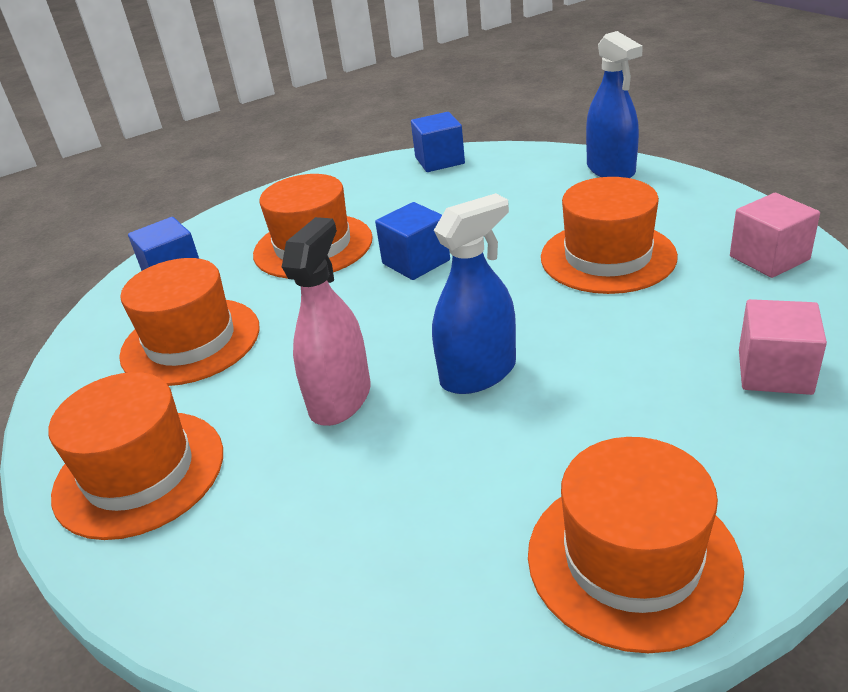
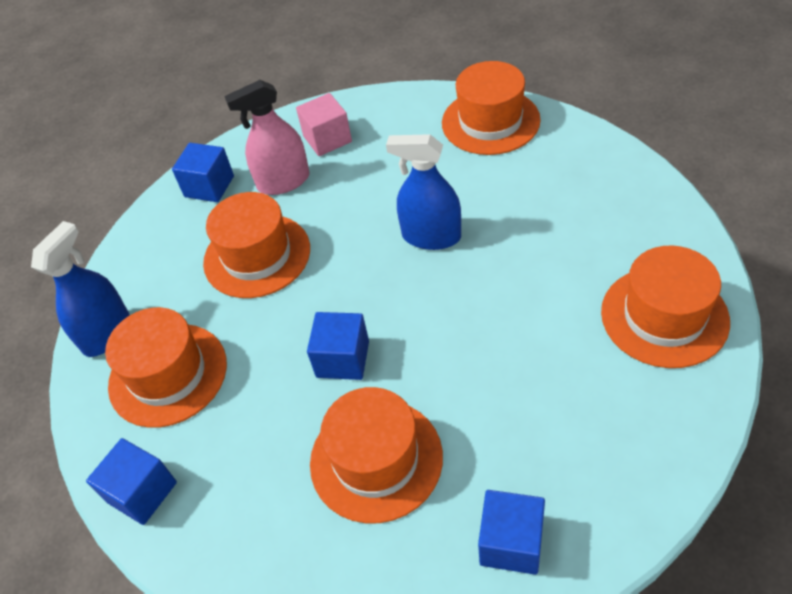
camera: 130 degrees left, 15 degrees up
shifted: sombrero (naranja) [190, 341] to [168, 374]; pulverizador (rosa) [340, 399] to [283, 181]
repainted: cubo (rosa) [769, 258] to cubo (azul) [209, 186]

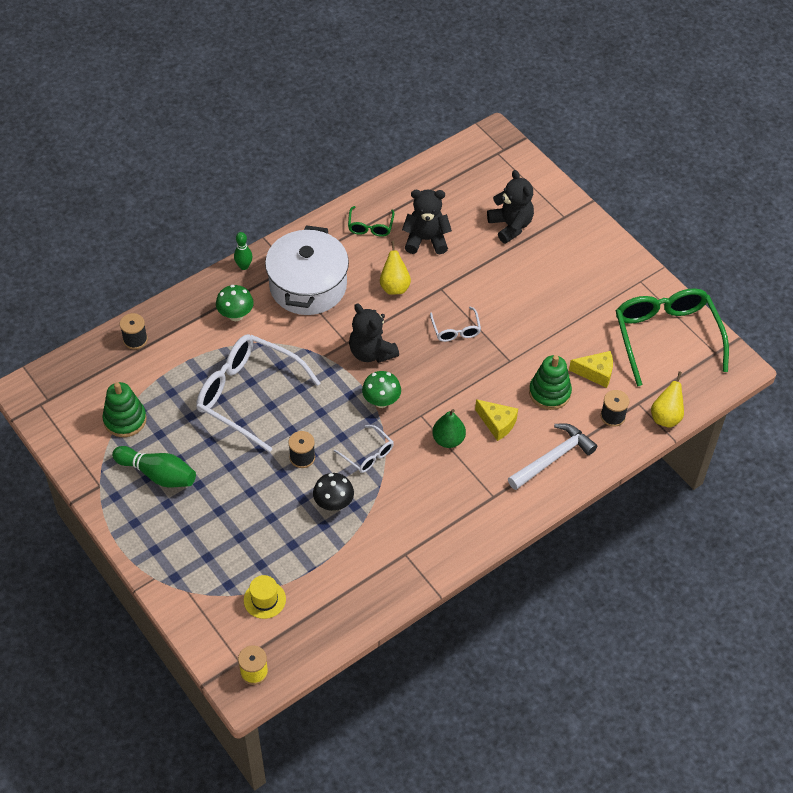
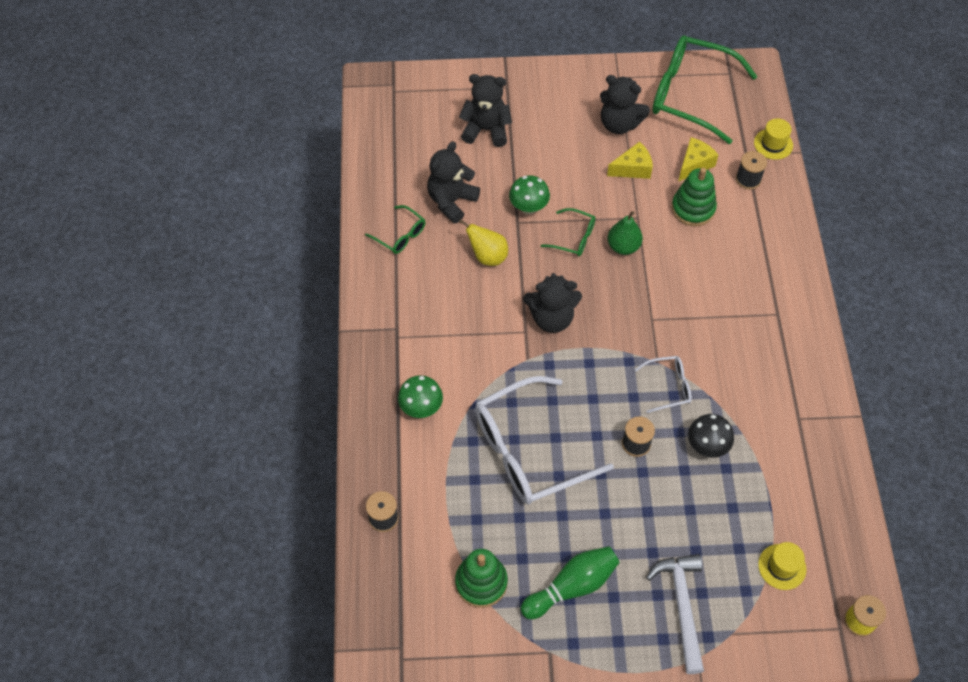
camera: 55 degrees left, 5 degrees up
gone: bolo (verde) [244, 266]; olla (blanco) [308, 286]
new: osito (negro) [619, 124]
shifted: seta (verde) [381, 401] to [528, 208]; pera (verde) [448, 440] to [623, 246]; queso (amarillo) [497, 423] to [633, 168]; martillo (blanco) [553, 458] to [681, 606]
swapped: pera (amarillo) [666, 417] to sombrero (amarillo) [773, 144]
repainted: gafas (blanco) [456, 330] to gafas (verde) [574, 238]

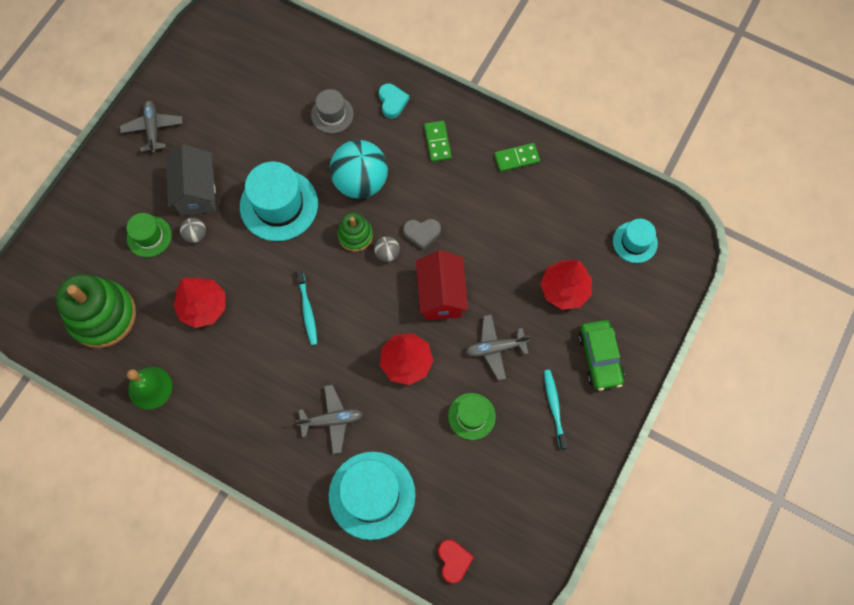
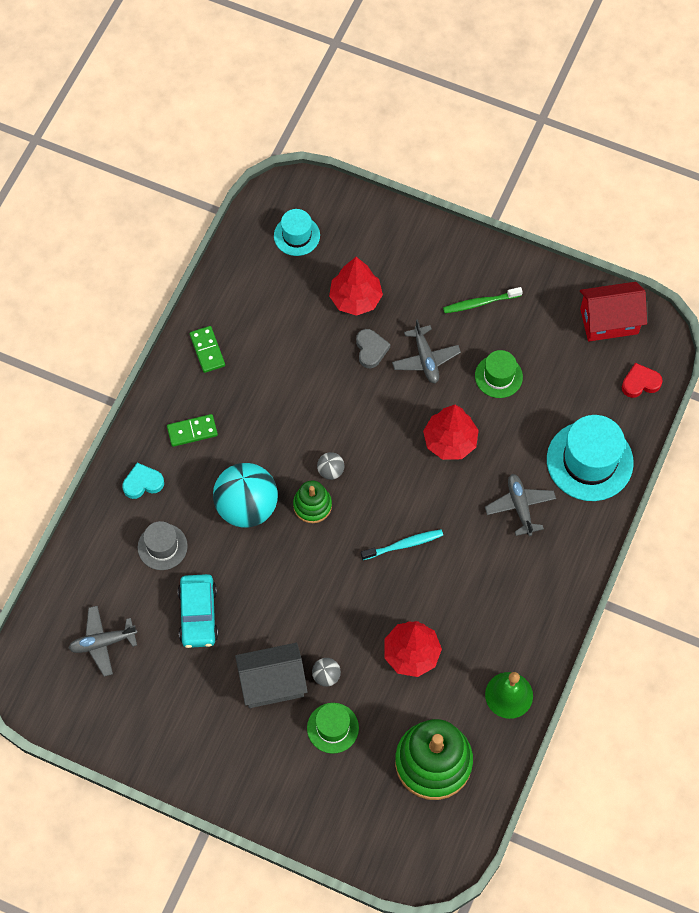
camera: 95 degrees left, 5 degrees down
gone: sombrero (turquesa) [279, 205]; coche (verde) [599, 357]
new: coche (turquesa) [198, 615]
shifted: avión (gris) [153, 129] to [102, 642]; corazón (gris) [422, 233] to [371, 350]; casa (rojo) [441, 295] to [609, 321]
repainted: cepillo de dientes (turquesa) [554, 407] to cepillo de dientes (verde) [480, 303]

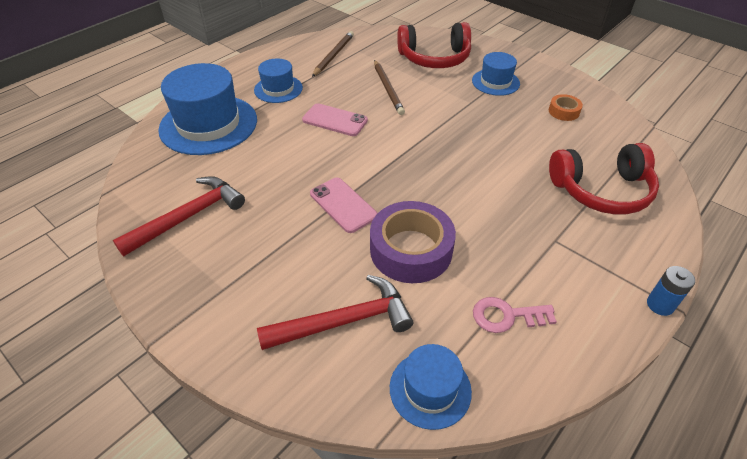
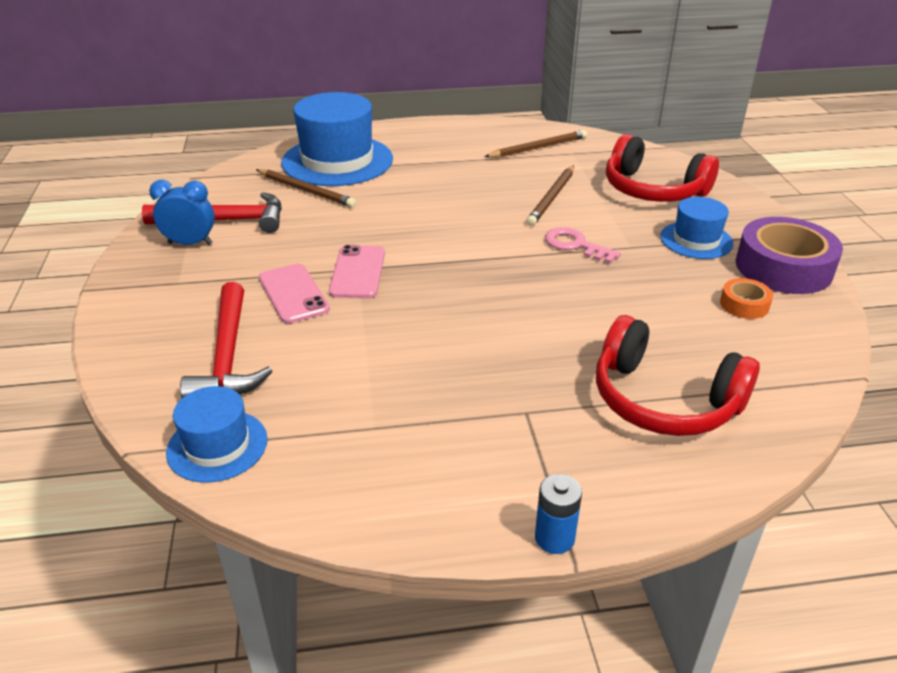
camera: 40 degrees right, 10 degrees down
gone: sombrero (azul) [278, 89]
new: despertador (azul) [190, 243]; lápiz (marrón) [306, 190]
shifted: móvil (rosa) [335, 120] to [293, 294]; cinta adhesiva (morado) [411, 250] to [783, 267]; llave (rosa) [506, 316] to [575, 245]
rotated: martillo (rojo) [344, 321] = [227, 356] 60 degrees clockwise

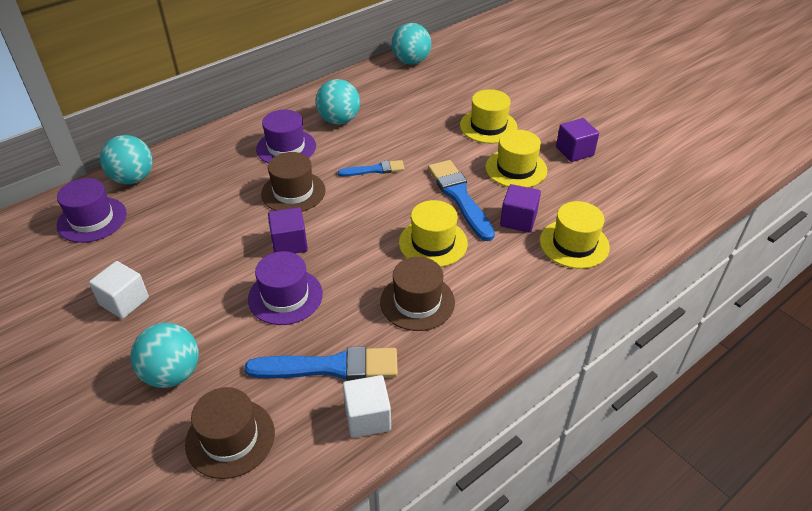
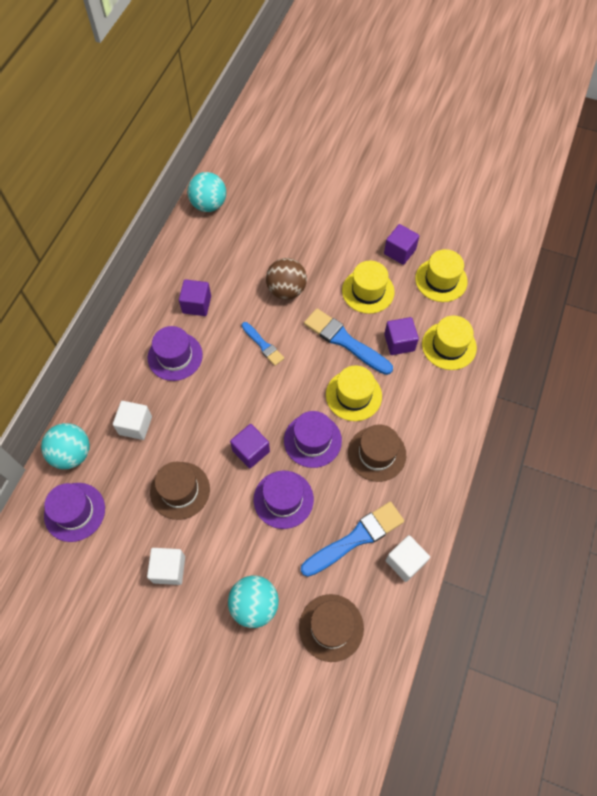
camera: 30 degrees left, 20 degrees up
new: cubo (blanco) [135, 425]; pelota (marrón) [286, 290]; sombrero (morado) [312, 440]
shifted: sombrero (marrón) [293, 192] to [180, 490]; sombrero (amarillo) [488, 126] to [441, 280]
swapped: pelota (turquesa) [339, 120] to cubo (morado) [196, 304]
rotated: pincel (azul) [374, 170] = [263, 345] 90 degrees clockwise

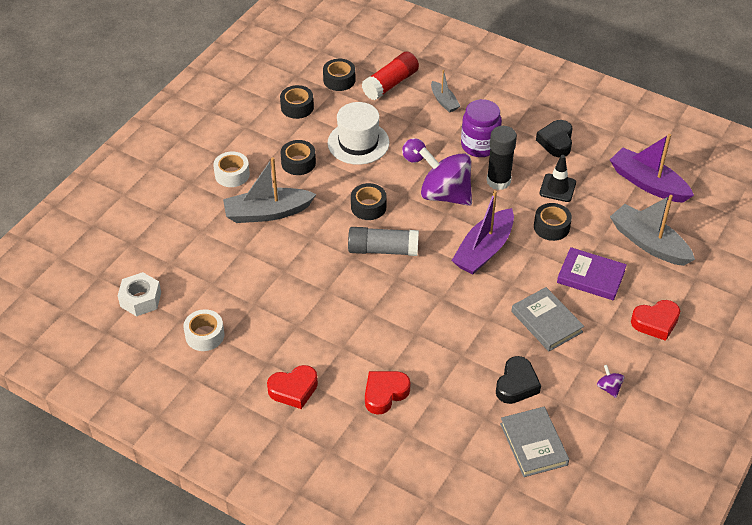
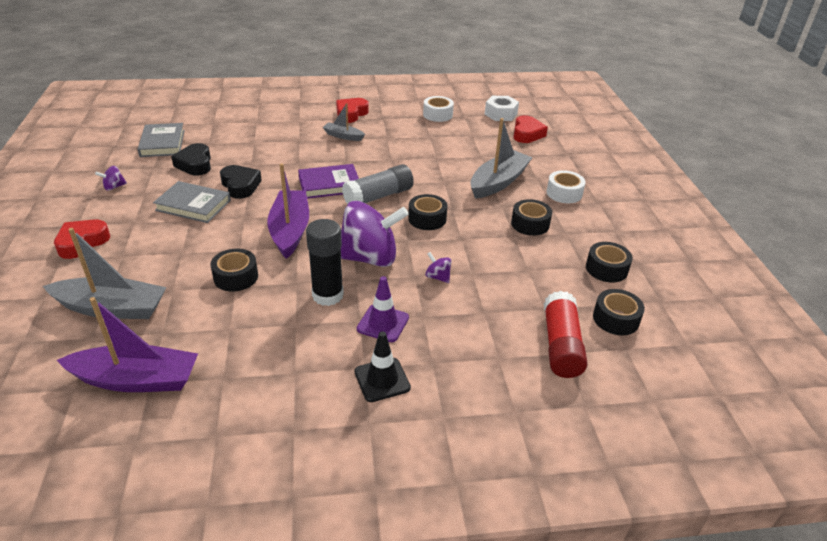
camera: 140 degrees right, 10 degrees down
gone: sombrero (blanco) [358, 143]
shifted: corazón (rojo) [385, 394] to [527, 134]; barco (gris) [444, 101] to [343, 136]; corazón (negro) [556, 142] to [240, 185]; cono de tráfico (negro) [557, 188] to [382, 380]; libro (morado) [591, 277] to [329, 184]
swapped: tarro (morado) [479, 145] to cono de tráfico (morado) [383, 323]
rotated: libro (gris) [533, 444] = [162, 143] 45 degrees clockwise; peonza (morado) [609, 388] = [114, 187] 120 degrees clockwise

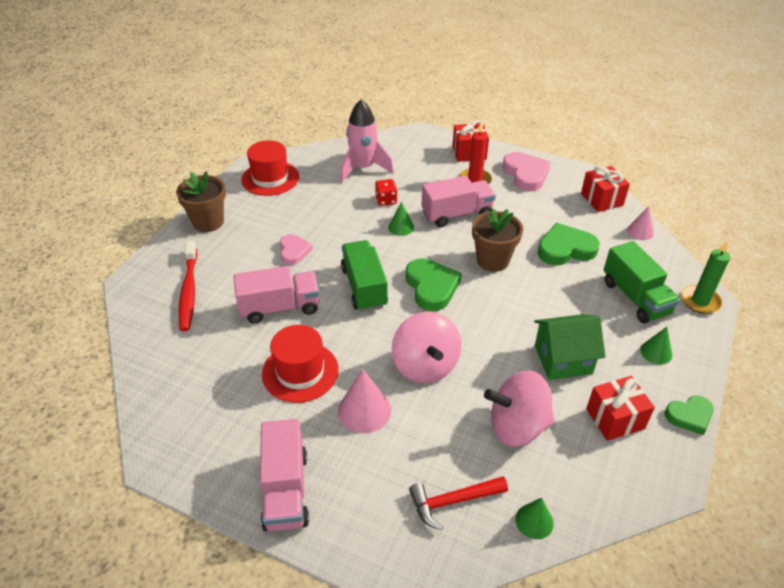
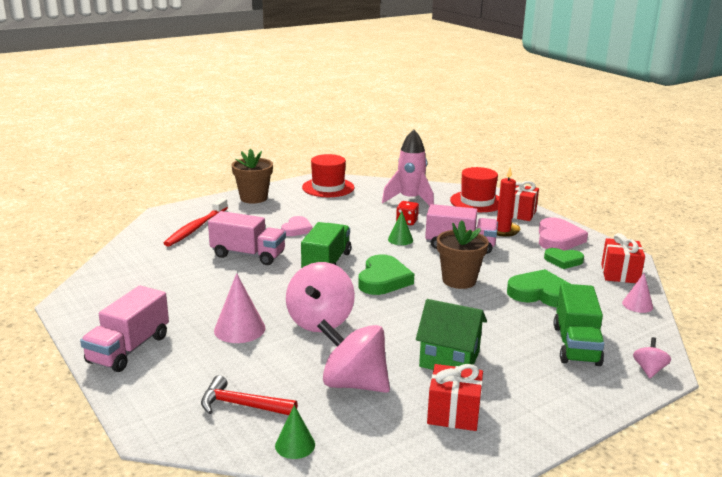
camera: 30 degrees right, 20 degrees down
gone: cono (verde) [656, 352]
shifted: sombrero (rojo) [300, 372] to [477, 202]; corazón (verde) [689, 416] to [563, 261]
swapped: vela (verde) [700, 301] to peonza (rosa) [649, 370]

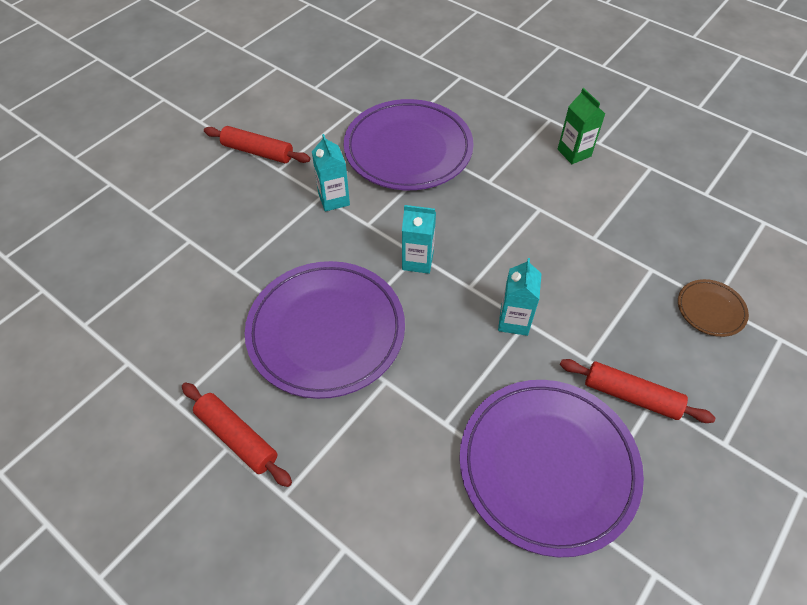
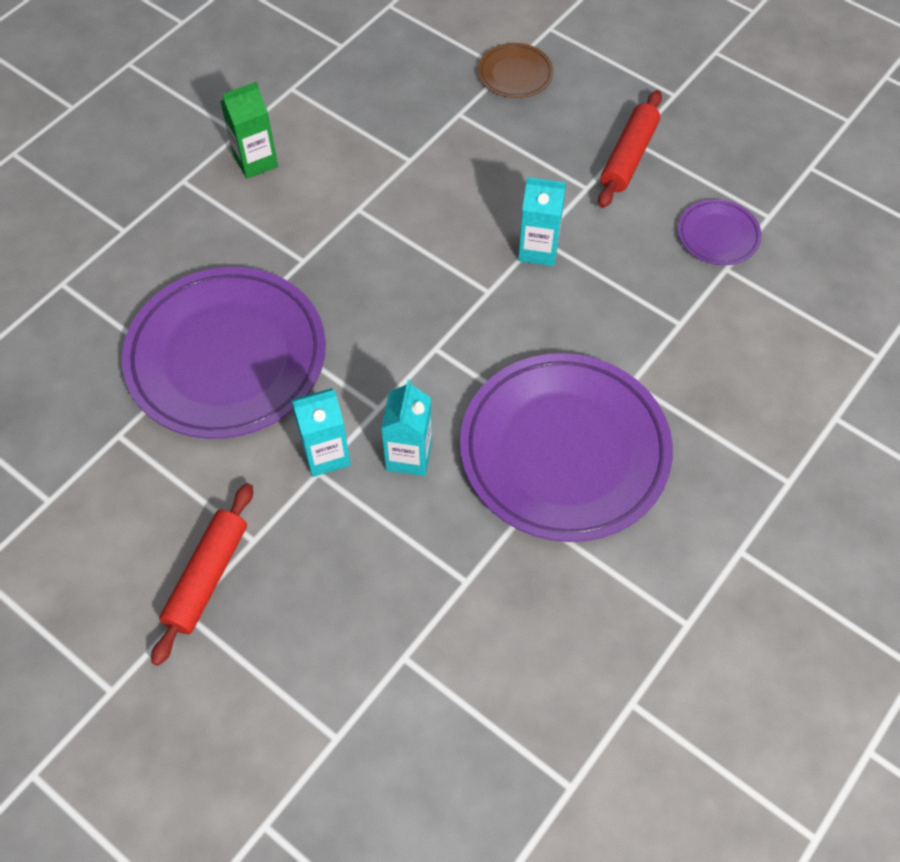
camera: 90 degrees left, 5 degrees up
gone: rodillo (rojo) [237, 437]
shifted: cartón de leche (turquesa) [417, 261] to [409, 456]
scaled: plato (morado) [547, 466] = [718, 235] x0.44

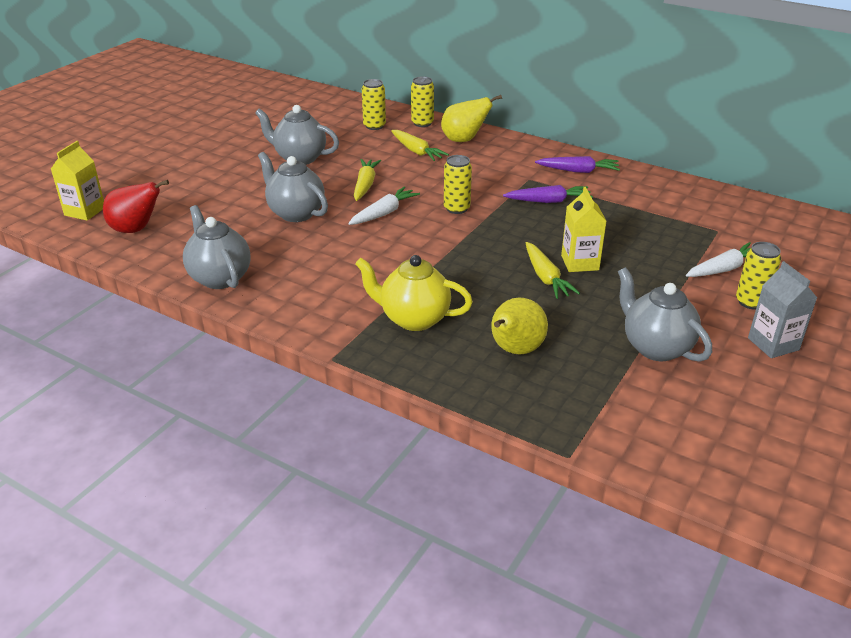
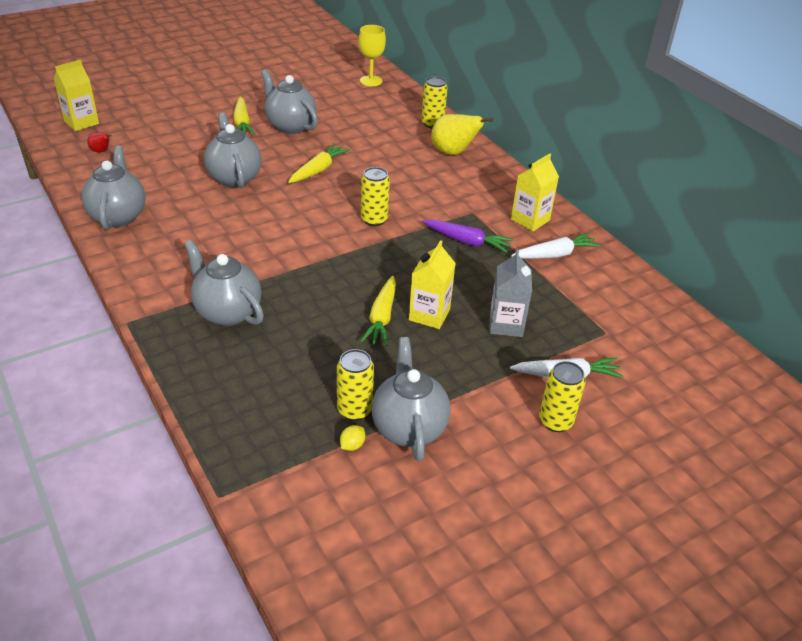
camera: 25 degrees right, 5 degrees up
gone: pera (amarillo) [515, 350]
new: limón (amarillo) [352, 445]; copa (amarillo) [371, 81]
shifted: zanahoria (blanco) [384, 213] to [555, 254]; lata (amarillo) [374, 126] to [354, 410]; zanahoria (amarillo) [416, 151] to [242, 123]; cartón de leche (gris) [773, 344] to [506, 324]
swapped: zanahoria (morado) [578, 171] to cartón de leche (amarillo) [530, 220]
repainted: tetera (amarillo) [413, 319] to tetera (gris) [227, 312]
scaled: pera (rojo) [136, 229] = [101, 151] x0.49

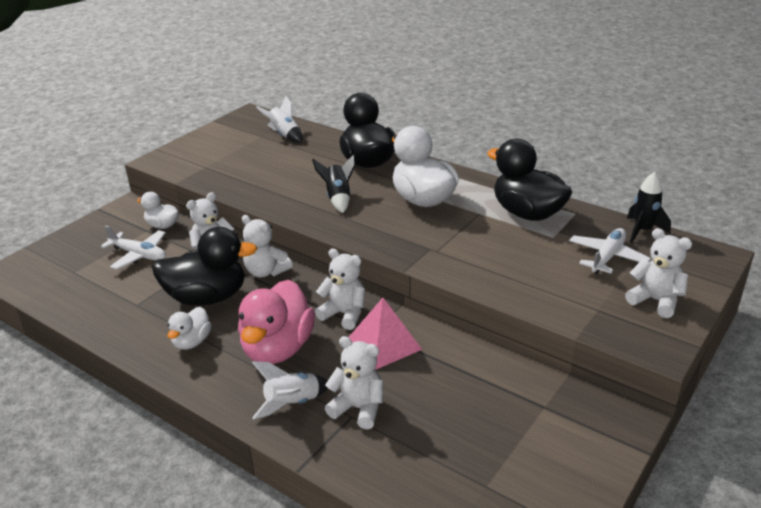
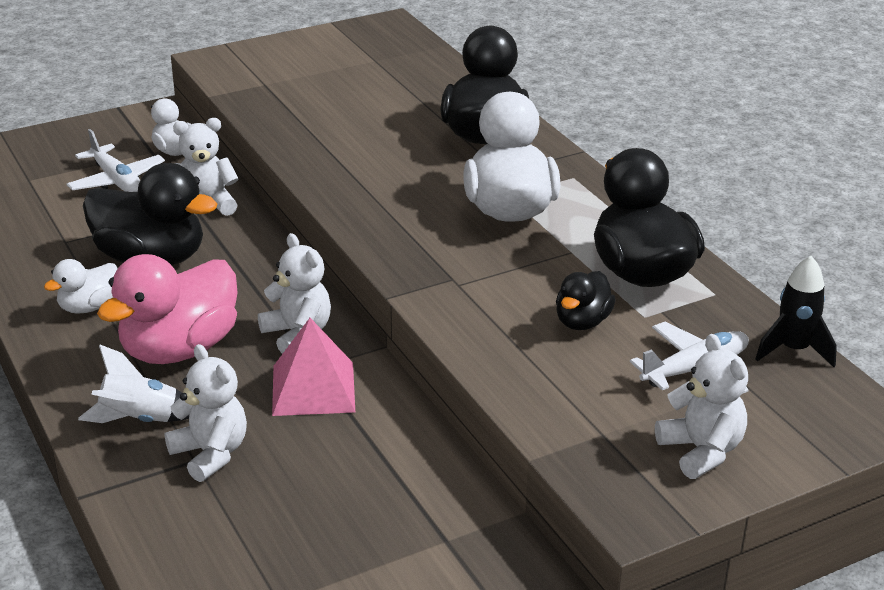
camera: 25 degrees right, 0 degrees up
gone: osito (blanco) [266, 271]; cohete (blanco) [284, 135]; cohete (negro) [338, 198]
new: pato (negro) [582, 322]

